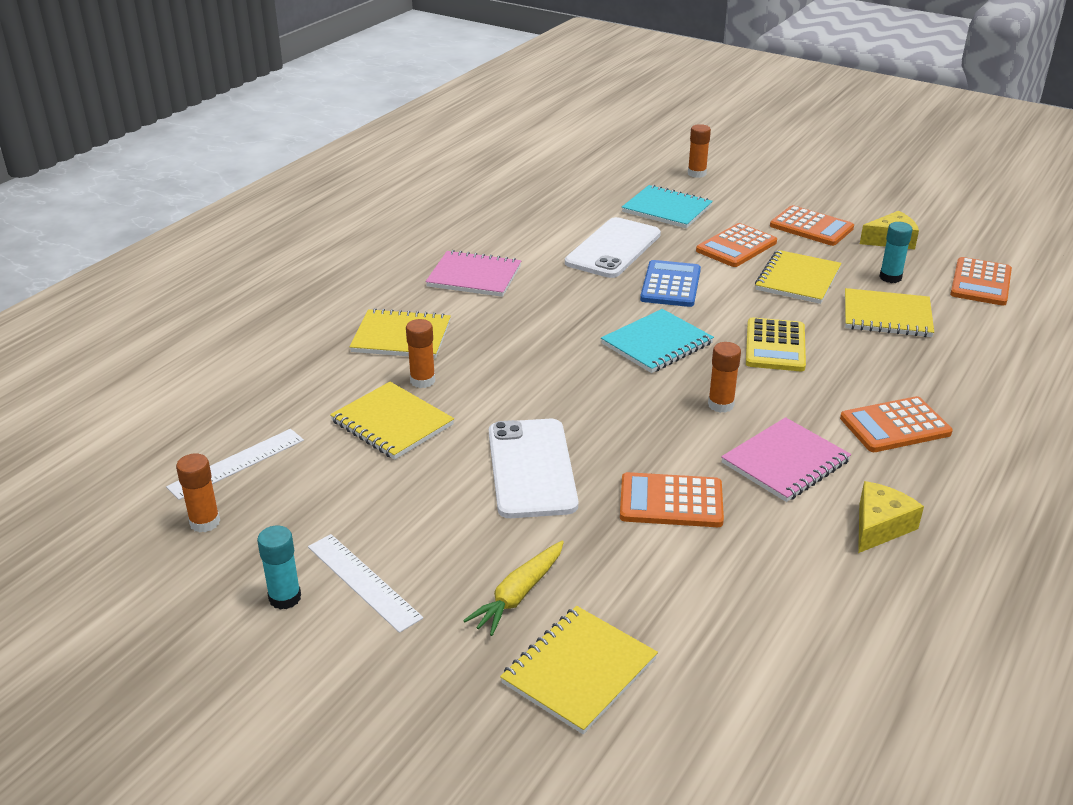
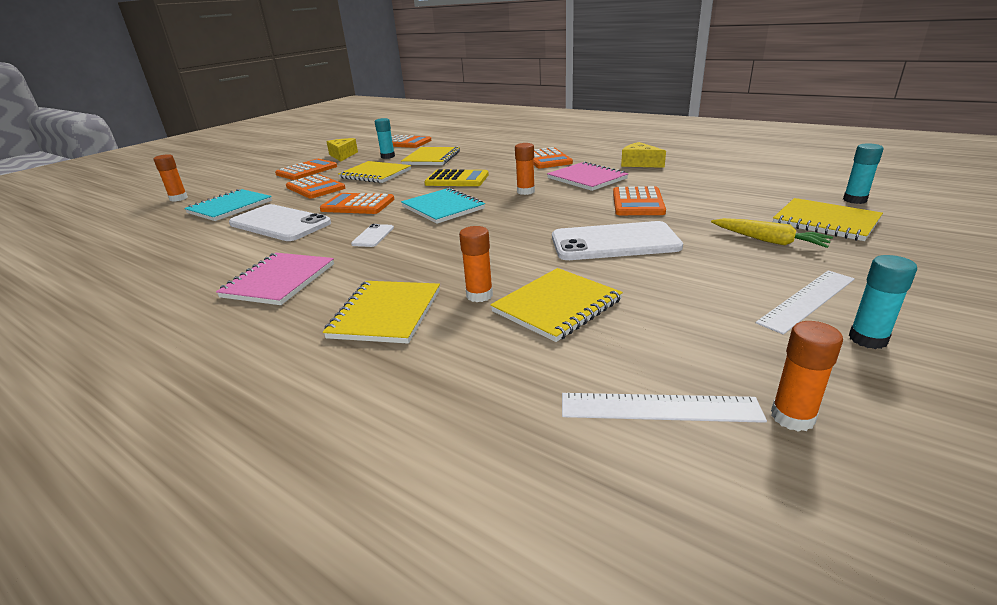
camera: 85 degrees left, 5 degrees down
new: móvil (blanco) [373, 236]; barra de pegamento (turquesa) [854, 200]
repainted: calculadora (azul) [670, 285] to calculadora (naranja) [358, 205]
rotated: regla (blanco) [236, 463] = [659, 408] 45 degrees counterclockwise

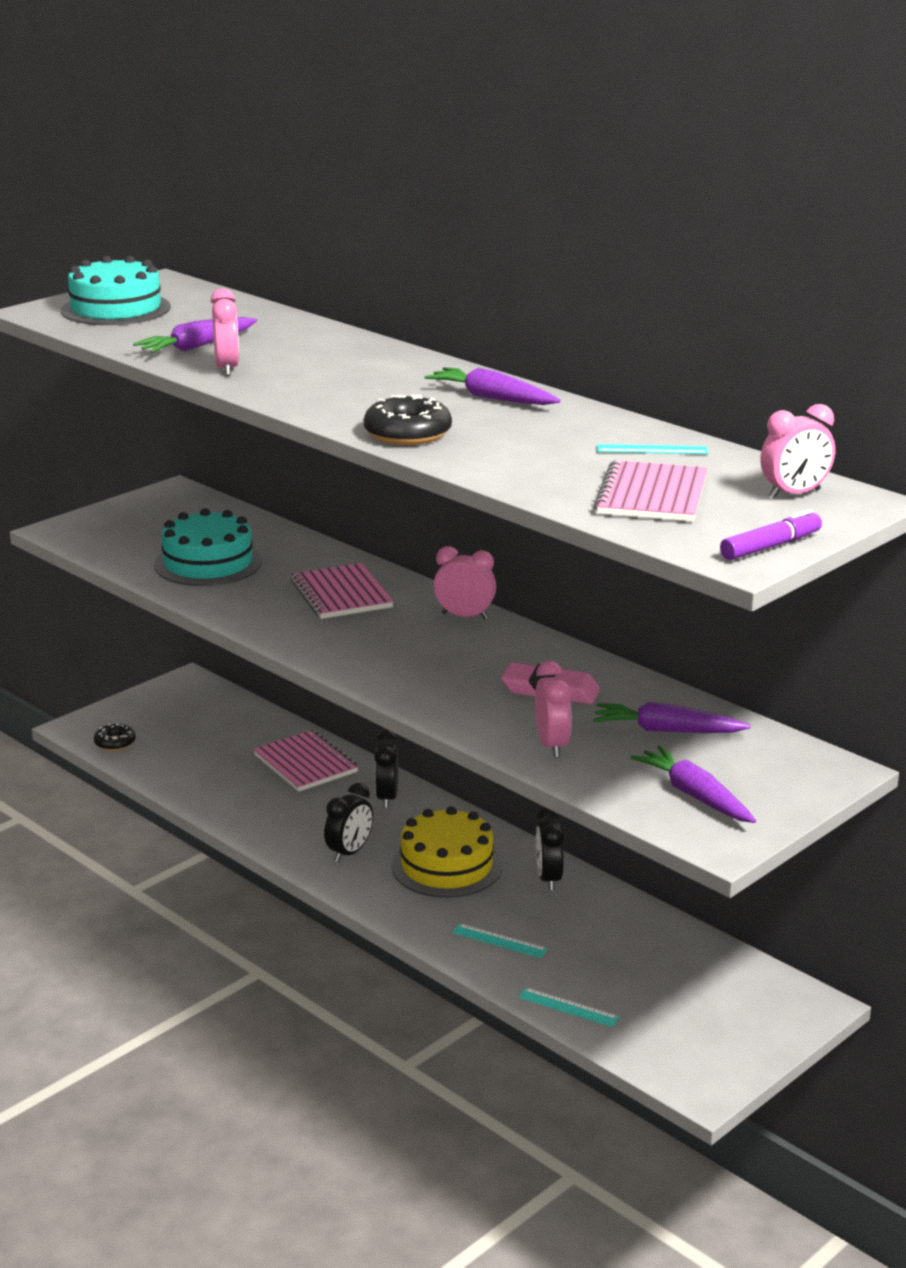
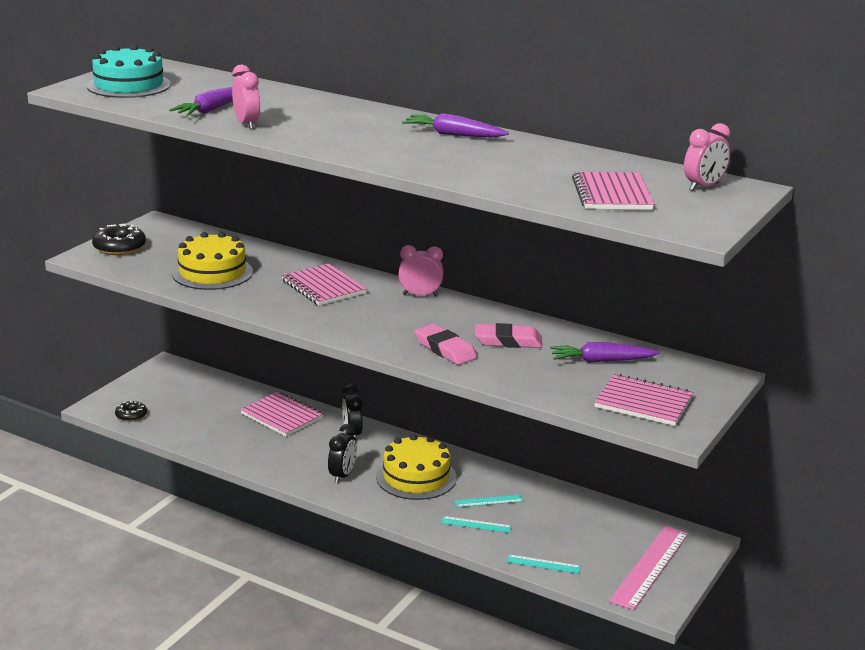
camera: 15 degrees left, 0 degrees up
gone: despertador (rosa) [552, 745]; despertador (negro) [548, 878]; rotulador (morado) [770, 546]
new: goma de borrar (rosa) [445, 349]; regla (rosa) [650, 566]
shifted: rosquilla (negro) [407, 433] to [119, 247]; regla (turquesa) [652, 449] to [489, 501]
swapped: zanahoria (morado) [694, 795] to cuaderno (rosa) [643, 402]
repainted: tarta (turquesa) [208, 563] to tarta (amarillo) [212, 272]

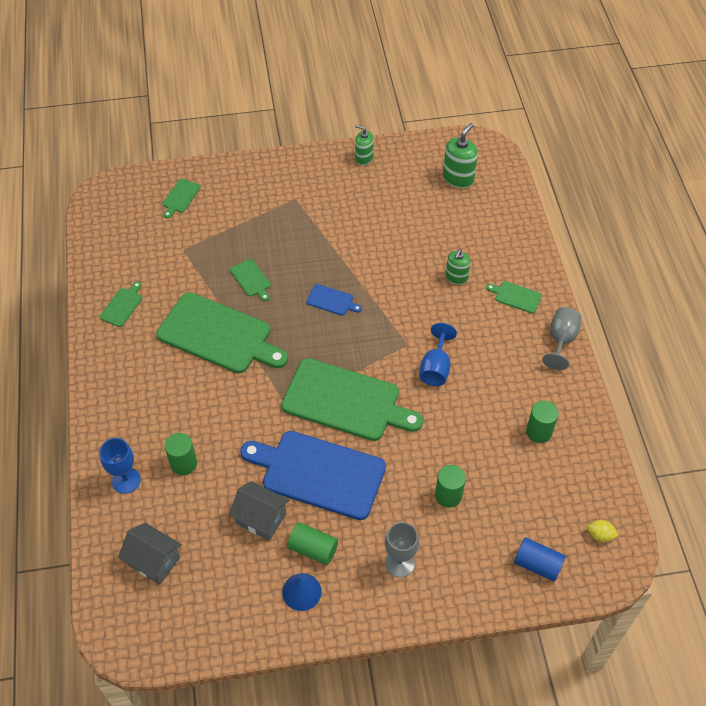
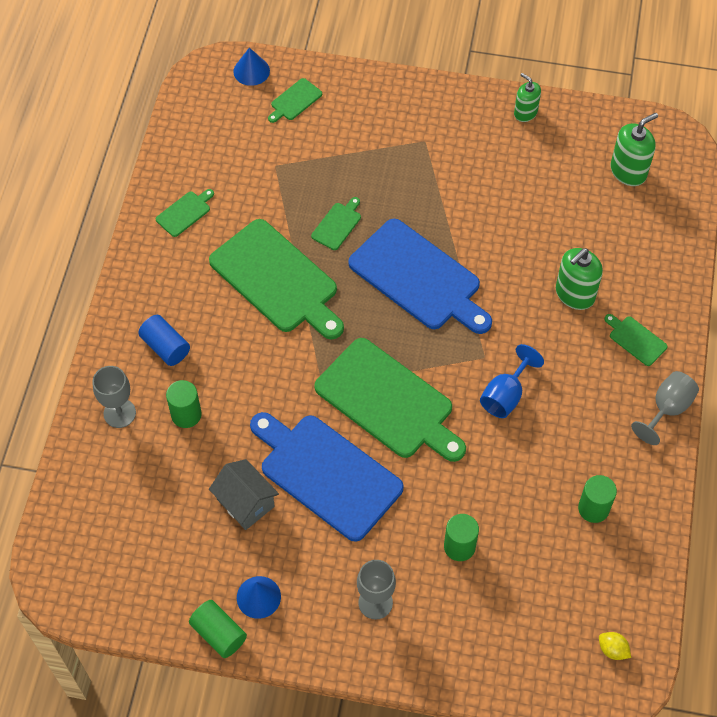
camera: 20 degrees right, 5 degrees up
gone: casa (gris) [154, 561]
new: cono (azul) [251, 71]
shifted: cilindro (verde) [313, 549] to [219, 633]; cilindro (azul) [537, 564] to [165, 347]
repainted: copa (azul) [126, 480] to copa (gris) [119, 413]
rotated: tabla de cortar (verde) [251, 279] = [337, 224] 135 degrees counterclockwise
scaled: tabla de cortar (azul) [331, 300] = [418, 278] x2.36; dispensador de jabón (verde) [456, 277] = [574, 294] x1.52

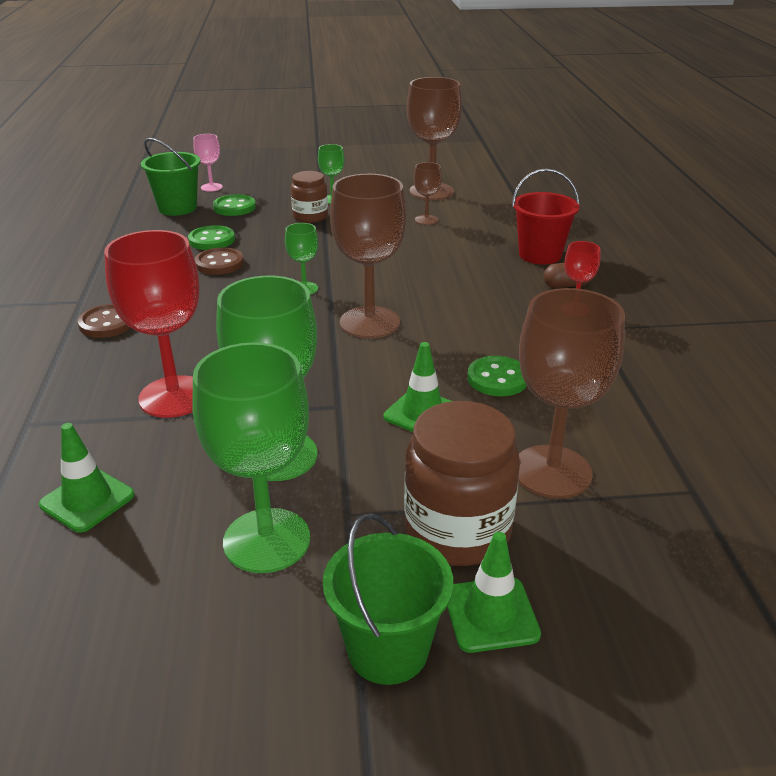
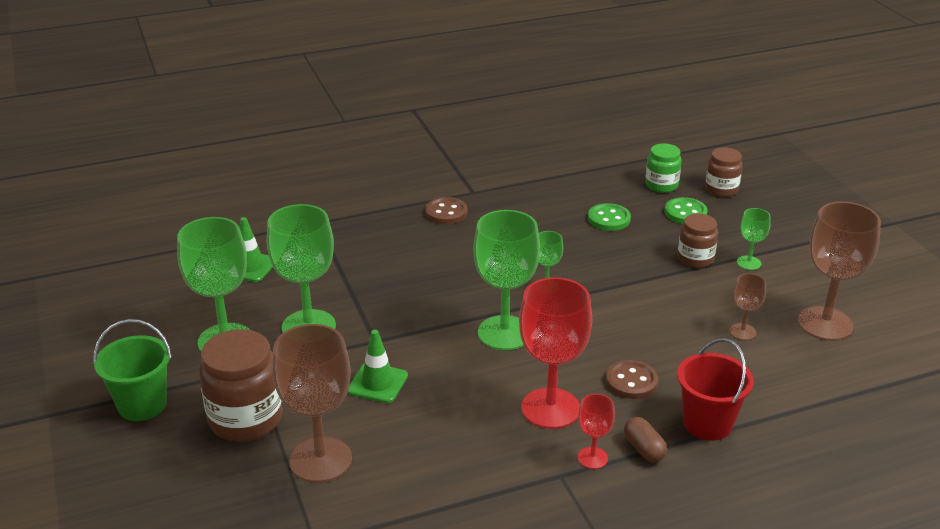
camera: 75 degrees right, 0 degrees up
gone: cono de tráfico (verde) [491, 614]; botón (verde) [497, 378]
shifted: copa (rojo) [174, 397] to [550, 408]; botón (marrón) [219, 263] to [631, 381]
swapped: balde (verde) [177, 208] to tarro (verde) [661, 185]; copa (rosa) [211, 187] to tarro (marrón) [721, 189]
repainted: copa (marrón) [369, 322] to copa (verde) [504, 333]

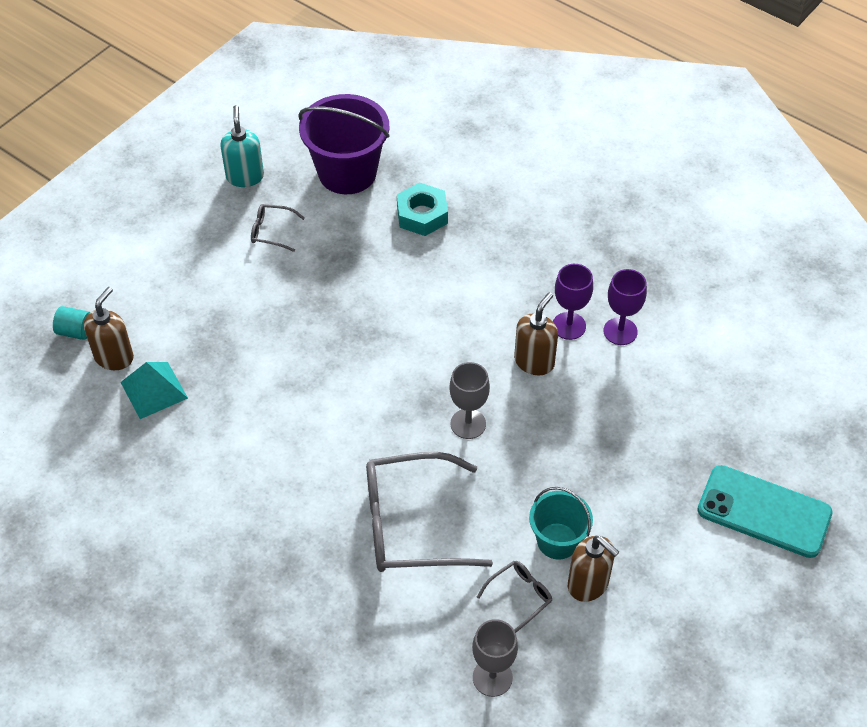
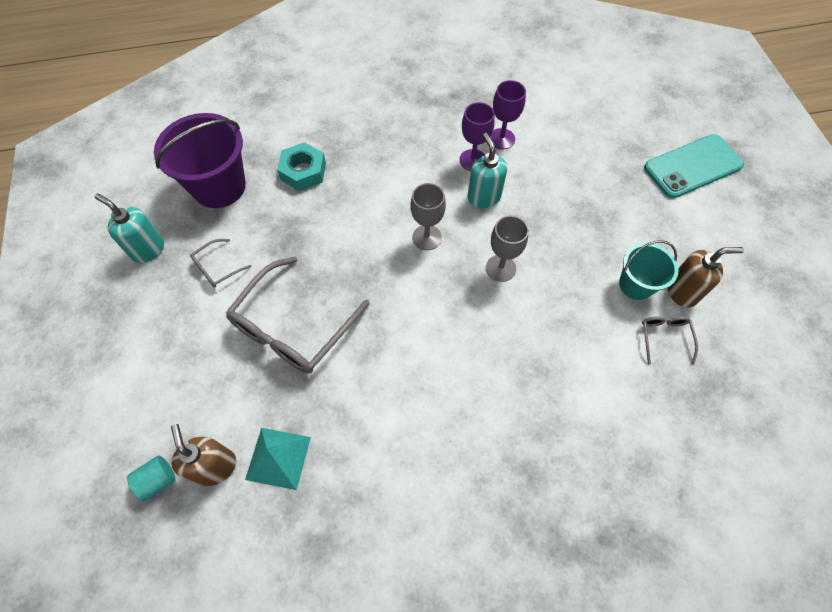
camera: 50 degrees left, 10 degrees up
shifted: gafas (gris) [412, 524] to [293, 326]; copa (gris) [492, 677] to [427, 237]
repainted: dispensador de jabón (marrón) [534, 361] to dispensador de jabón (turquesa) [483, 197]

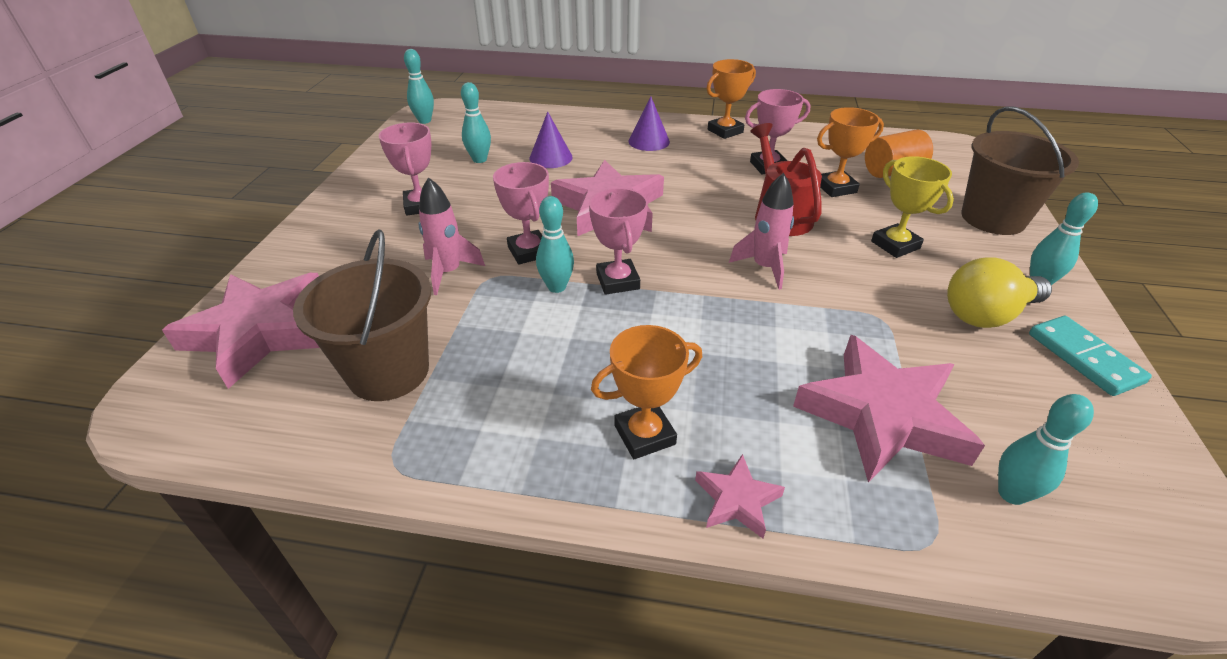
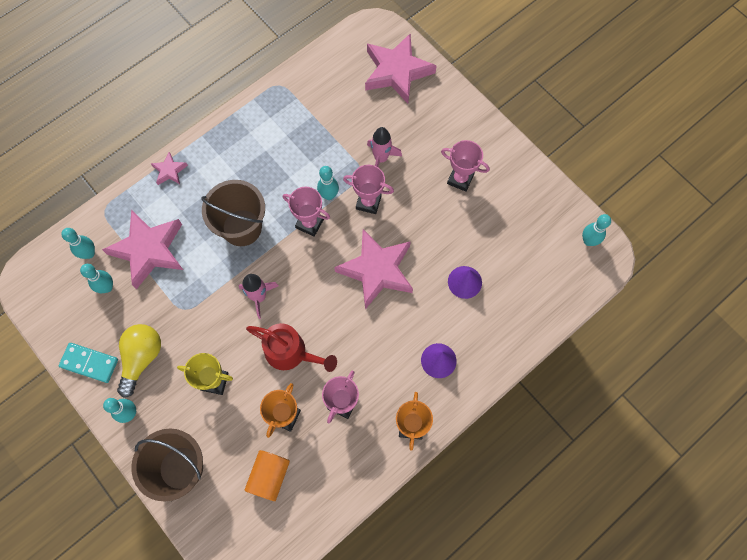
camera: 130 degrees right, 30 degrees up
gone: trofeo (naranja) [644, 434]
shifted: balde (marrón) [388, 371] to [242, 227]; bolo (turquesa) [479, 159] to [107, 287]

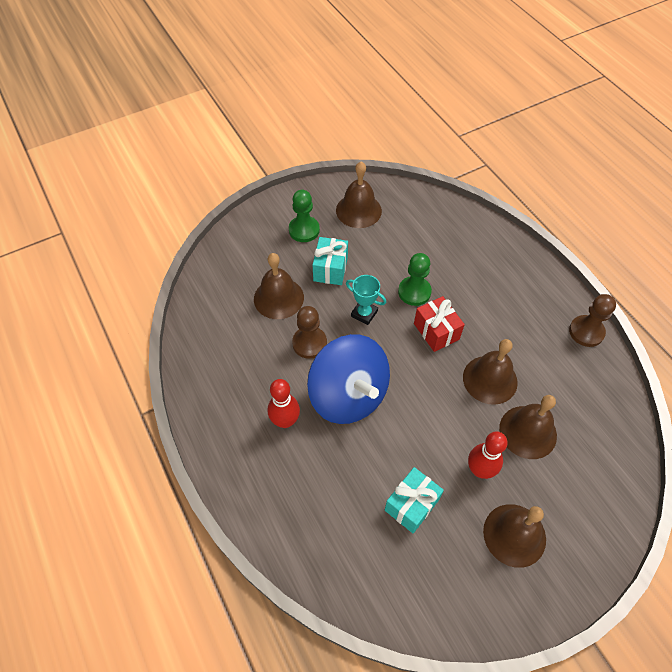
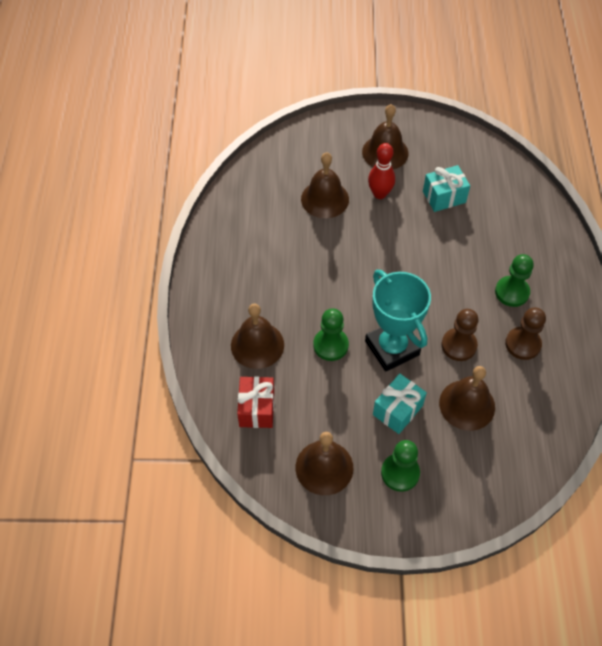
camera: 150 degrees left, 0 degrees up
gone: peonza (azul) [348, 395]
shifted: regalo (rojo) [436, 331] to [256, 409]; campana (marrón) [490, 379] to [257, 345]; peón (marrón) [586, 332] to [523, 344]
swapped: bolo (rojo) [285, 421] to peón (verde) [512, 292]
scaled: trofeo (turquesa) [364, 313] = [392, 348] x1.92

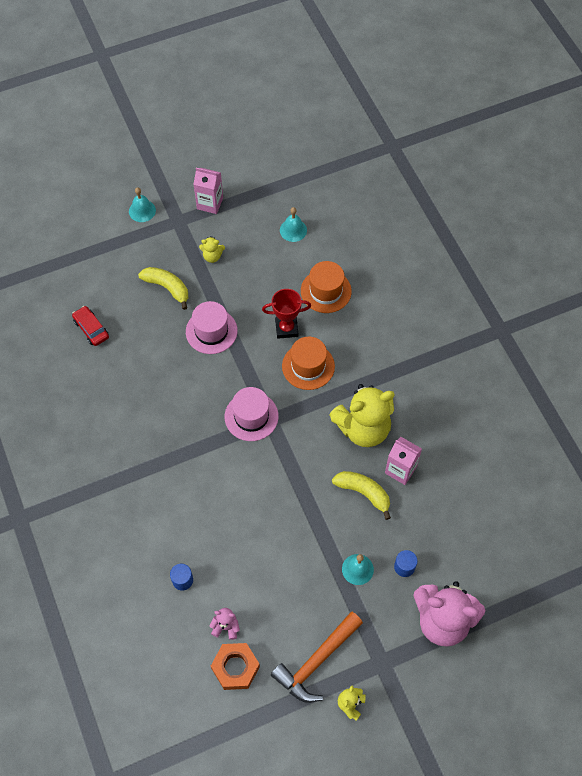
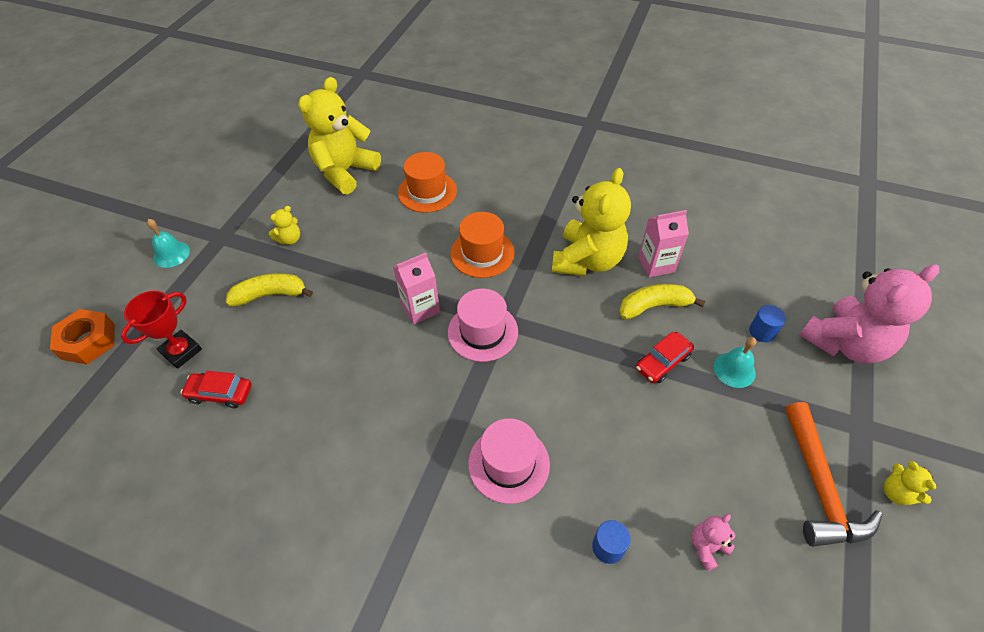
camera: 45 degrees left, 10 degrees down
new: coche (rojo) [662, 362]
shifted: sombrero (rosa) [211, 331] to [509, 464]; cartón de leche (rosa) [210, 203] to [420, 308]; tuerca (naranja) [235, 668] to [88, 341]; trofeo (rojo) [286, 328] to [181, 351]
swapped: campana (turquesa) [293, 230] to osito (amarillo) [345, 172]

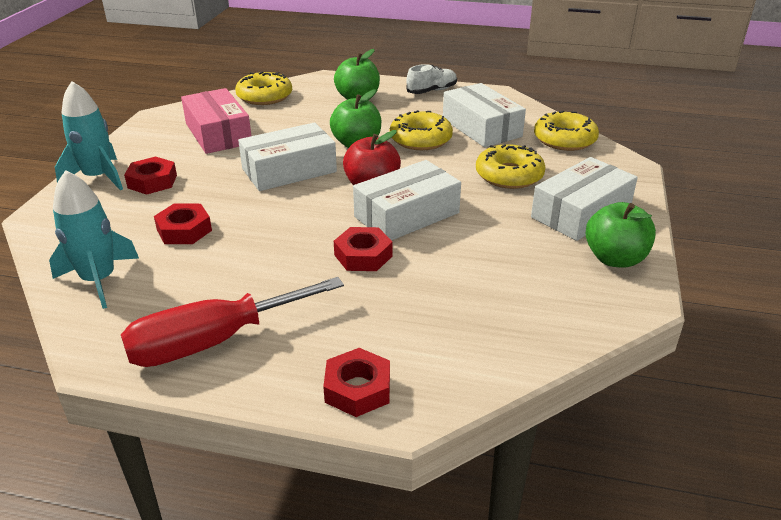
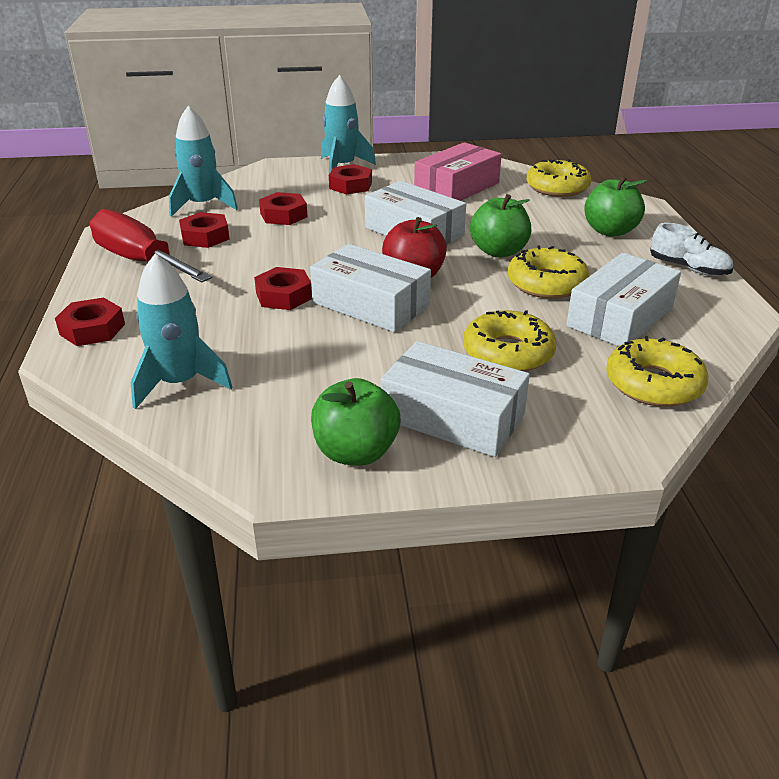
camera: 70 degrees right, 0 degrees up
new: cohete (turquesa) [179, 383]; tuerca (rojo) [205, 236]

